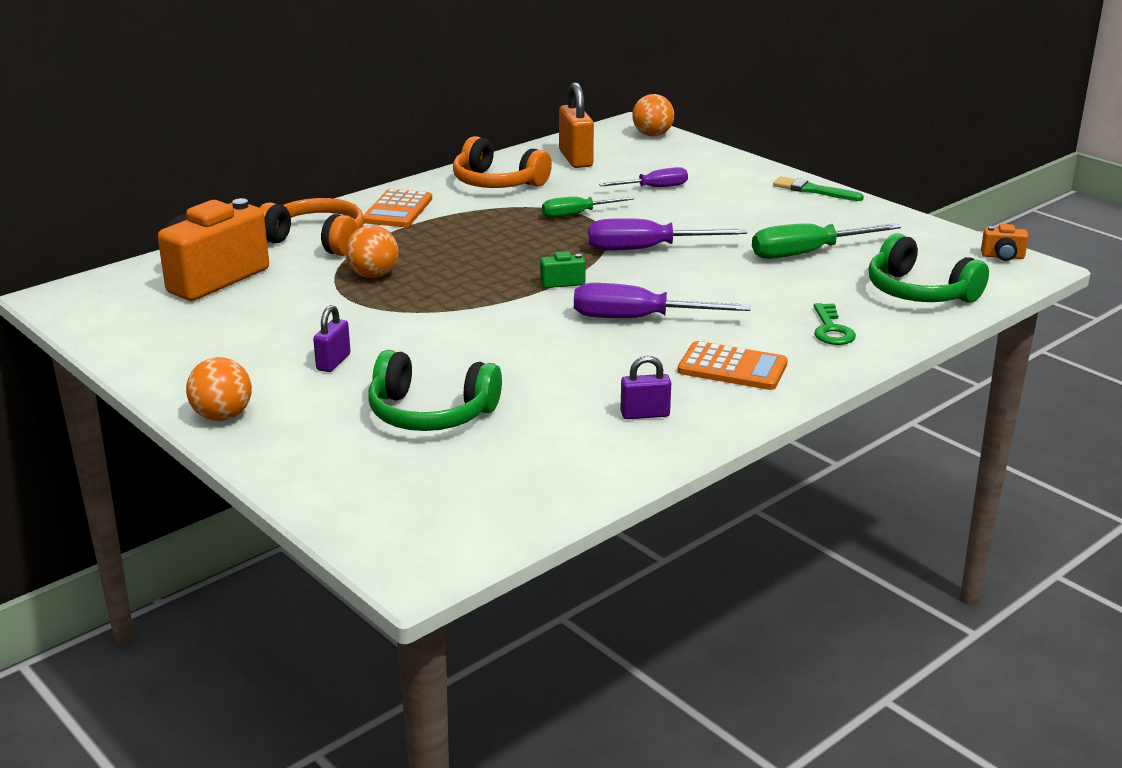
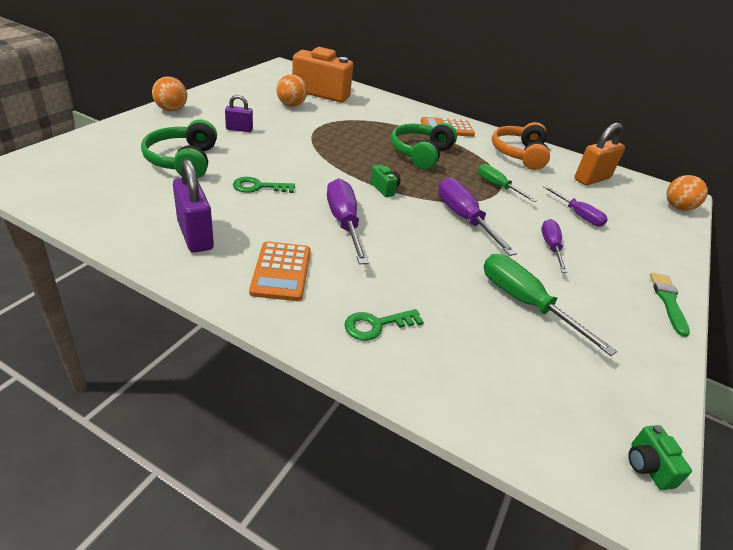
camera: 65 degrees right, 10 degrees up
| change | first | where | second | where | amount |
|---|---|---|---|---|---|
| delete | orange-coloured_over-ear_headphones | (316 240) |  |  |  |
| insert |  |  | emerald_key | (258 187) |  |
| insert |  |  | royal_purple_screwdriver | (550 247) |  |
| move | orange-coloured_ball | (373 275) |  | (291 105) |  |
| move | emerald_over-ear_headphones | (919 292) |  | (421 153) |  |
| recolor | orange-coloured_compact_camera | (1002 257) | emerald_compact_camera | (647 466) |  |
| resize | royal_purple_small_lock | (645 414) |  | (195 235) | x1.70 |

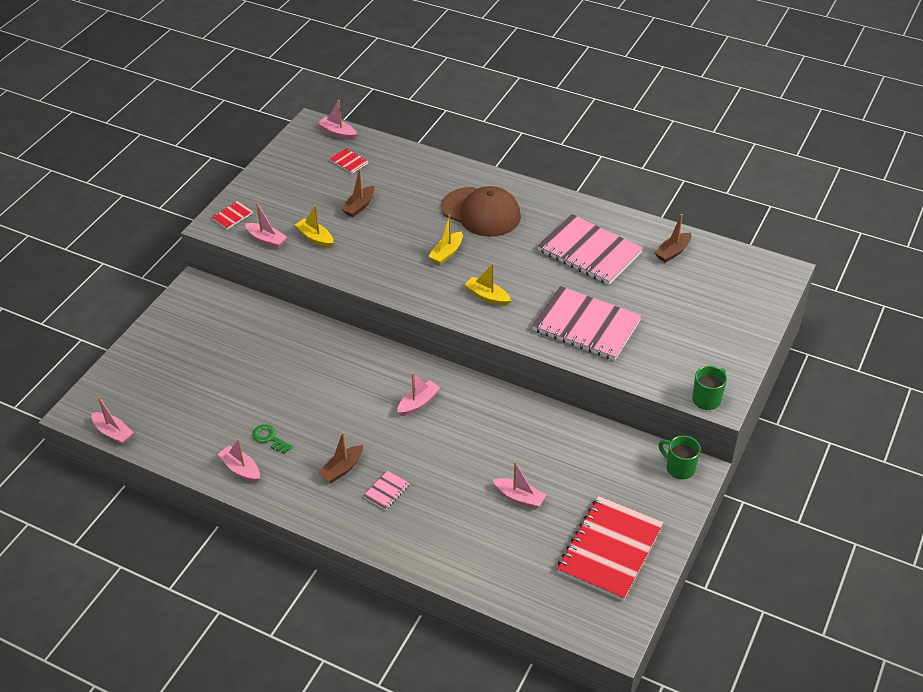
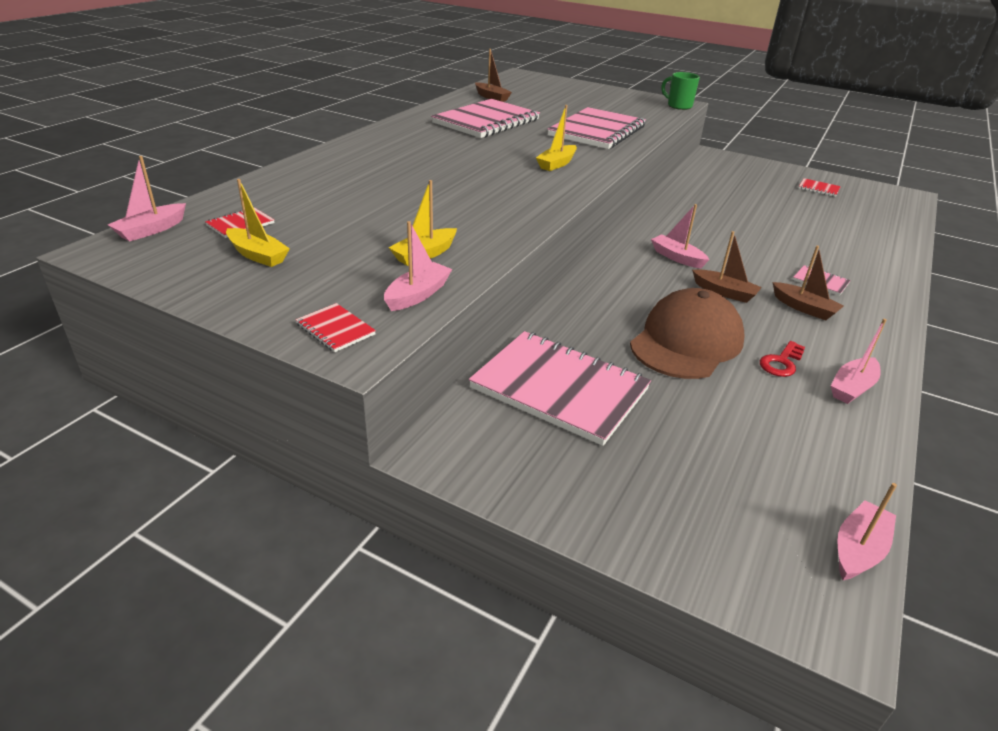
camera: 90 degrees left, 10 degrees down
| change | first | where | second | where | amount |
|---|---|---|---|---|---|
| delete | rose-pink_boat | (519 497) |  |  |  |
| delete | emerald_mug | (679 468) |  |  |  |
| insert |  |  | rose-pink_notebook | (559 389) |  |
| move | brown_boat | (359 206) |  | (724 292) |  |
| move | golden_boat | (446 253) |  | (258 255) |  |
| move | brown_peaked_cap | (481 212) |  | (686 341) |  |
| recolor | emerald_key | (269 438) | red_key | (781 362) |  |
| resize | red_notebook | (610 550) |  | (818 189) | x0.41 |

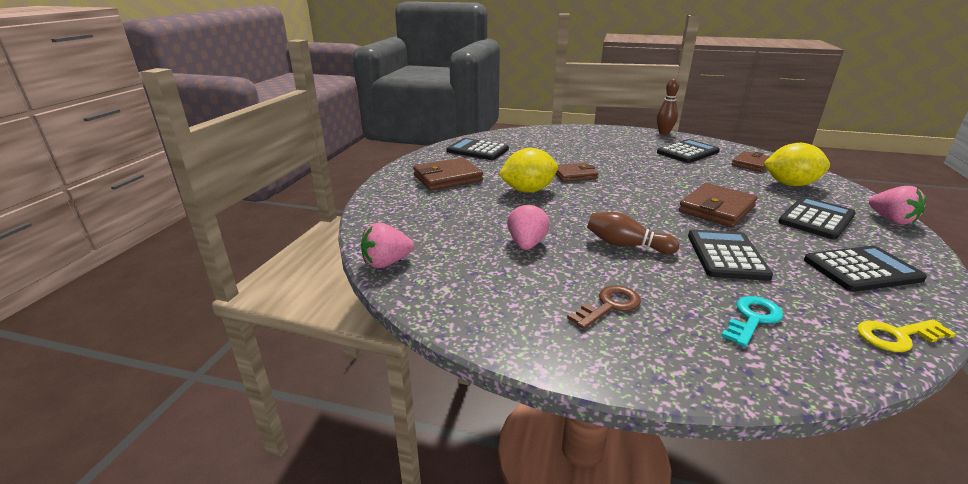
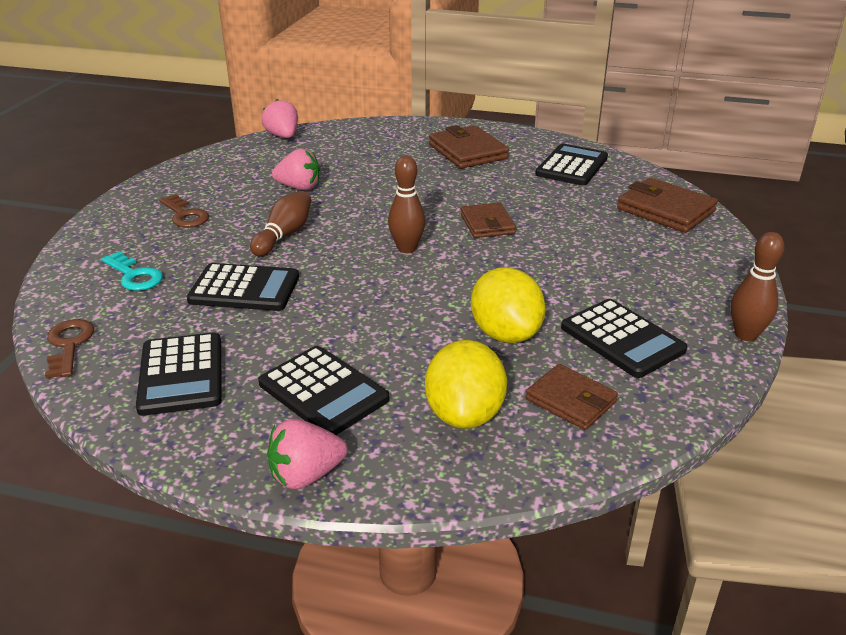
camera: 90 degrees right, 5 degrees up
| change | first | where | second | where | amount |
|---|---|---|---|---|---|
| insert |  |  | brown_skittle | (407 248) |  |
| move | golden_lemon | (528 190) |  | (505 334) |  |
| move | brown_wallet | (716 209) |  | (665 210) |  |
| recolor | golden_key | (897 336) | brown_key | (69 345) |  |

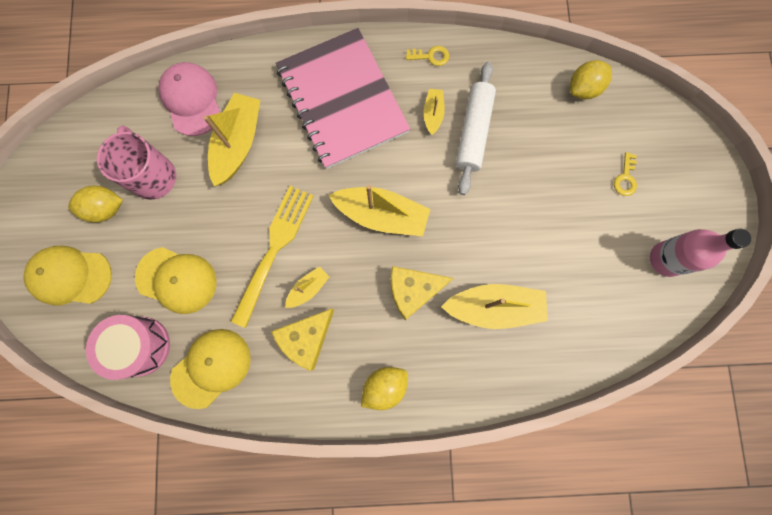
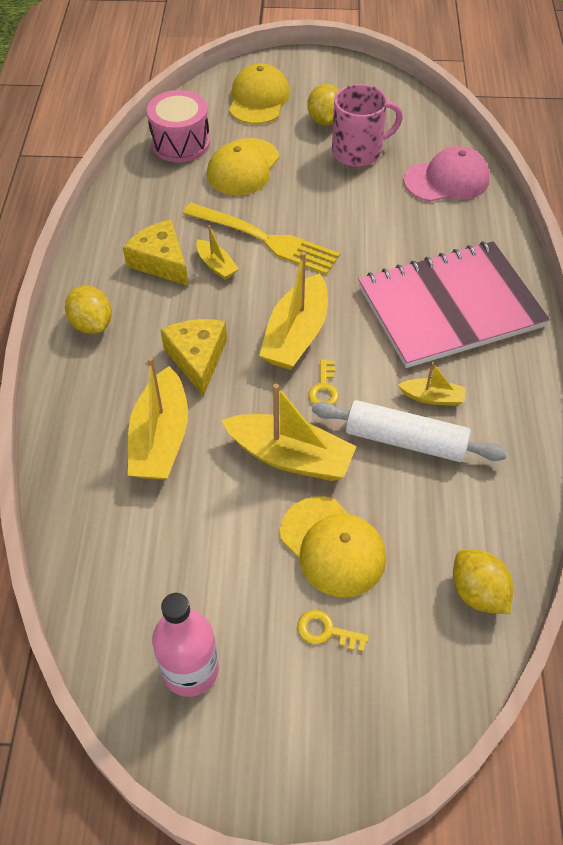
camera: 95 degrees right, 25 degrees down
| change | first | where | second | where | amount |
|---|---|---|---|---|---|
| move | golden_peaked_cap | (211 367) |  | (332 546) |  |
| move | golden_boat | (238 144) |  | (290 457) |  |
| move | golden_key | (431 56) |  | (324 388) |  |

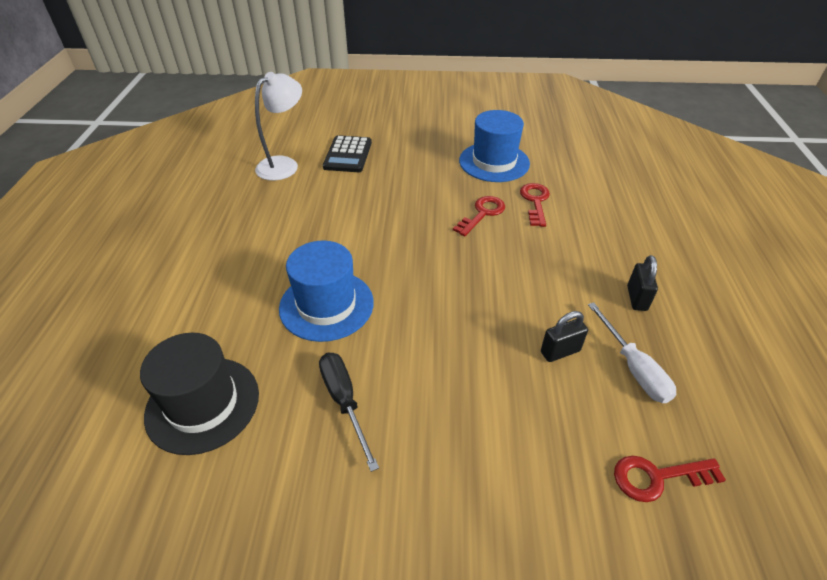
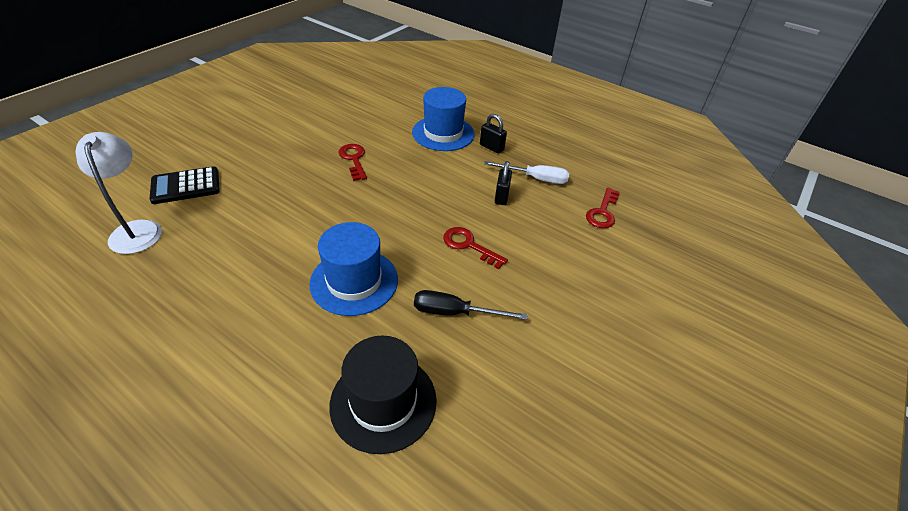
camera: 60 degrees left, 0 degrees up
| change | first | where | second | where | amount |
|---|---|---|---|---|---|
| move | royal_blue_top_hat | (494 162) |  | (443 133) |  |
| move | red_key | (535 201) |  | (469 245) |  |
| rotate | ebony_adding_machine | (348 155) |  | (186 186) | 120 degrees clockwise |

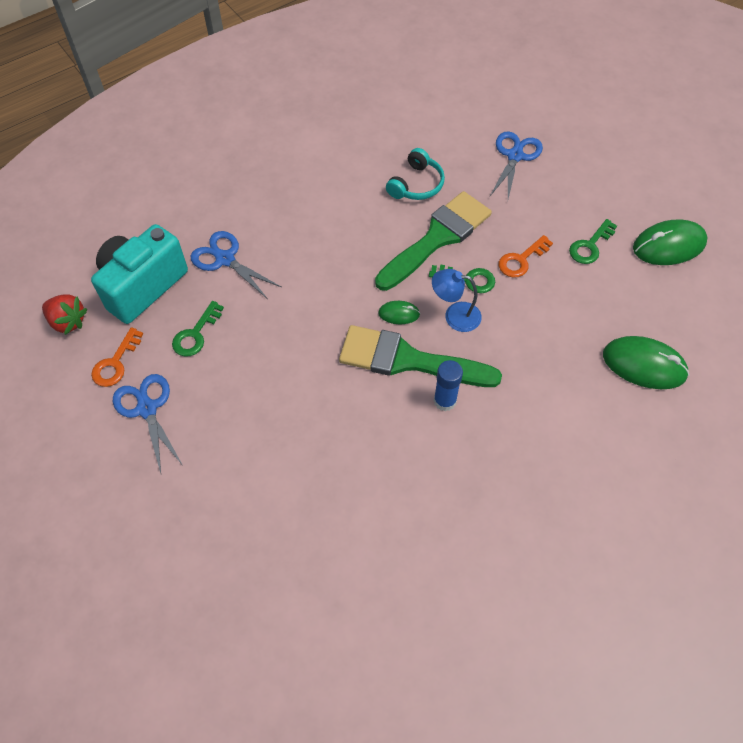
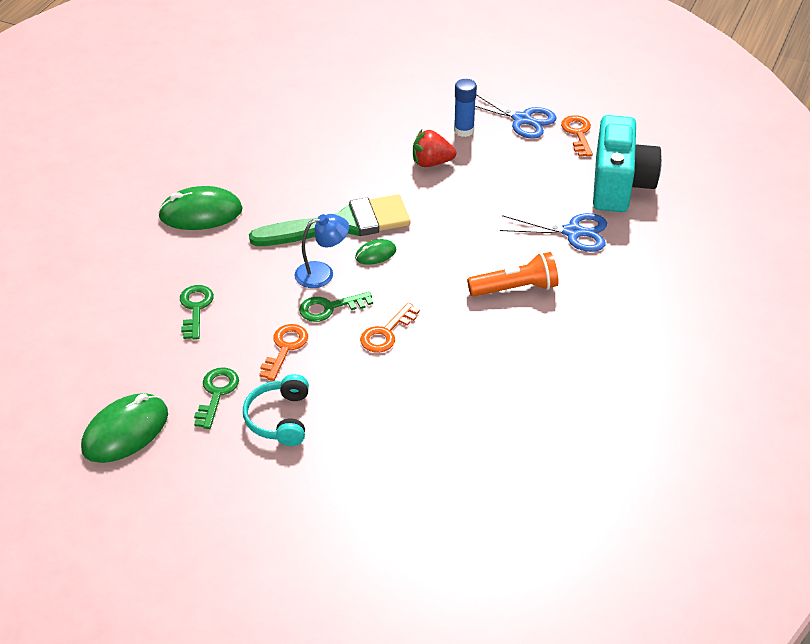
camera: 150 degrees right, 15 degrees down
| change | first | where | second | where | amount |
|---|---|---|---|---|---|
| delete | royal_blue_pair_of_scissors | (515 156) |  |  |  |
| insert |  |  | orange-coloured_flashlight | (516 288) |  |
| move | red_toy_strawberry | (68 322) |  | (431 163) |  |
| move | emerald_key | (196 334) |  | (195 308) |  |
| move | turquoise_over-ear_headphones | (416 184) |  | (279 418) |  |
| move | royal_blue_glue | (445 401) |  | (464 130) |  |
| move | emerald_computer_mouse | (644 365) |  | (201 213) |  |
| replace | emerald_paint_brush | (437 238) | orange-coloured_key | (386 333) |  |

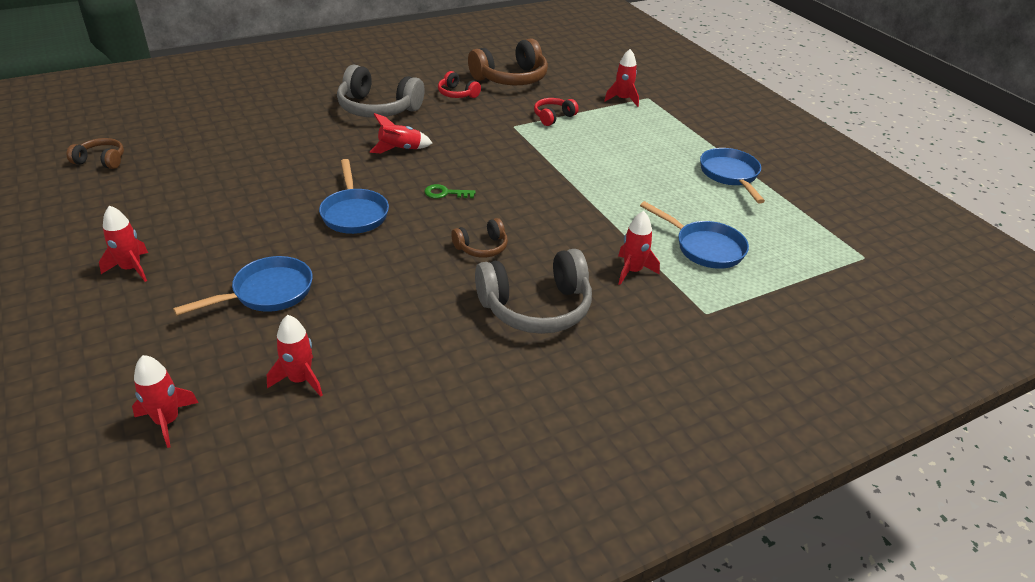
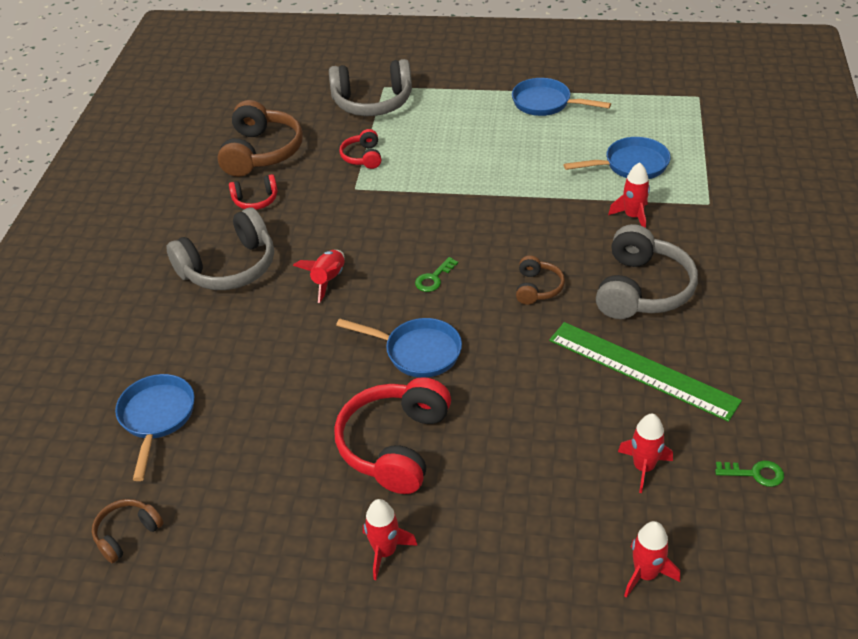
camera: 50 degrees left, 5 degrees up
| change | first | where | second | where | amount |
|---|---|---|---|---|---|
| insert |  |  | red_over-ear_headphones | (395 445) |  |
| insert |  |  | emerald_straightedge | (642 370) |  |
| insert |  |  | emerald_key | (755 473) |  |
| move | royal_blue_skillet | (267 293) |  | (156 418) |  |
| replace | red_spaceship | (622 99) | ash-grey_over-ear_headphones | (372 102) |  |

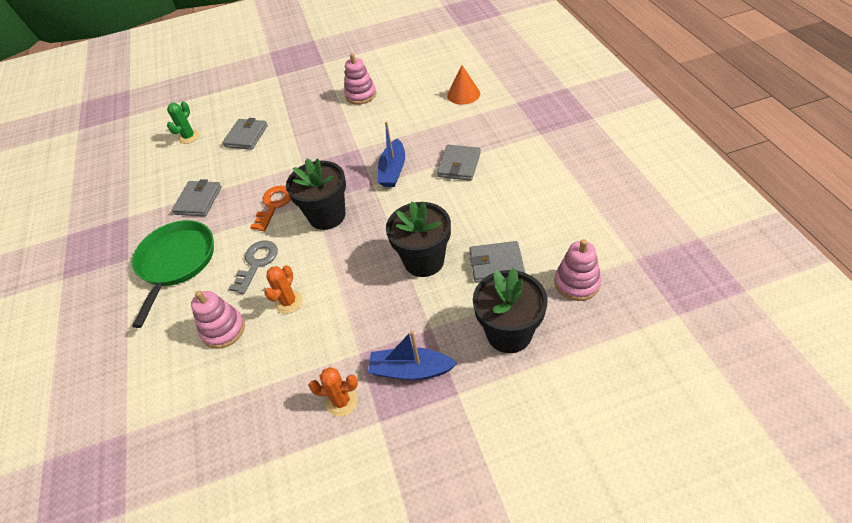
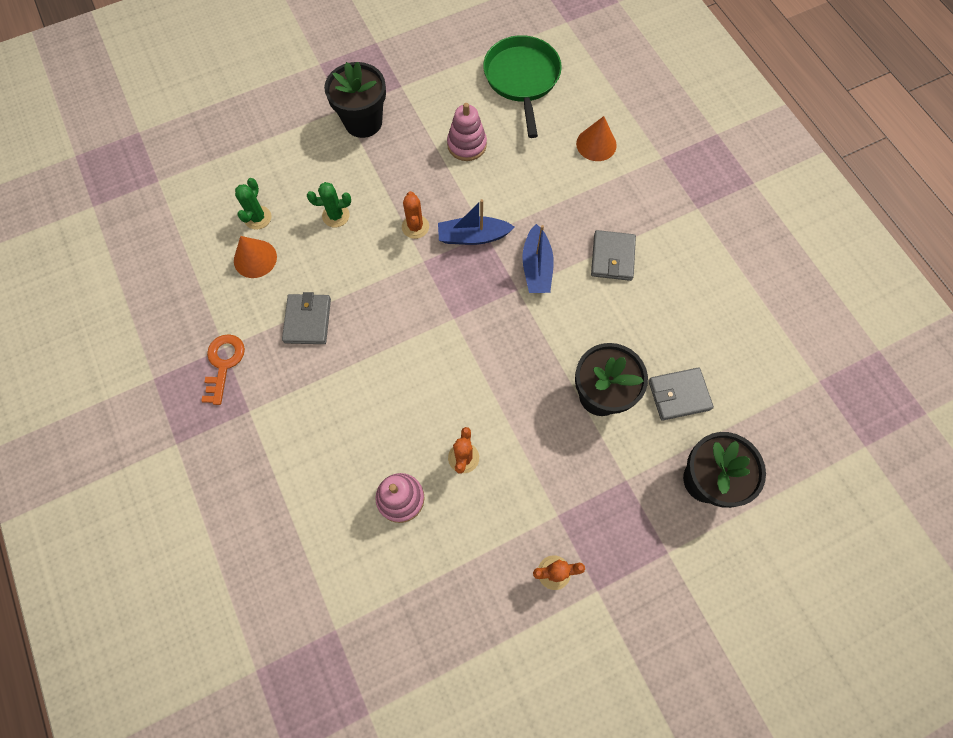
camera: 15 degrees left, 20 degrees up
| change | first | where | second | where | amount |
|---|---|---|---|---|---|
| delete | ash-grey_key | (256 263) |  |  |  |
| delete | rose-pink_stacking_rings | (577 283) |  |  |  |
| insert |  |  | orange-coloured_cone_shape | (255 258) |  |
| insert |  |  | orange-coloured_saguaro_cactus | (415 227) |  |
| move | emerald_skillet | (176 262) |  | (522 79) |  |
| move | orange-coloured_key | (273 205) |  | (223 364) |  |
| move | ebony_potted_plant | (327 216) |  | (363 122) |  |
| move | royal_blue_boat | (410 370) |  | (473 236) |  |
| replace | ash-grey_wallet | (246 136) | emerald_saguaro_cactus | (336 216) |  |

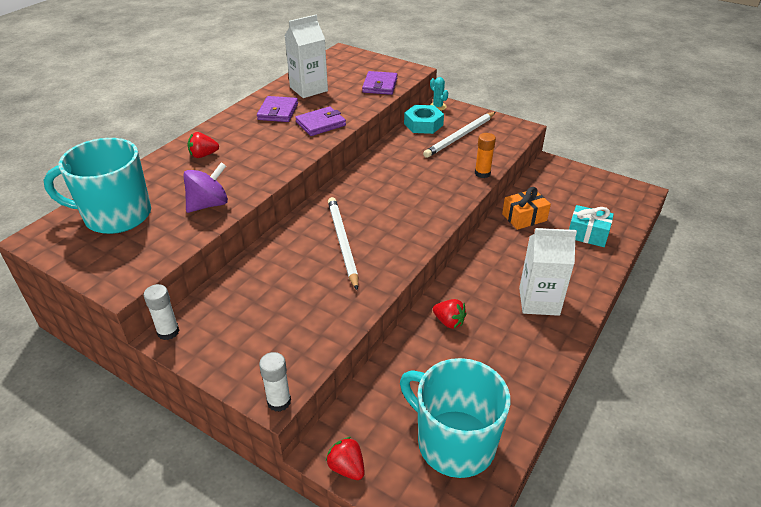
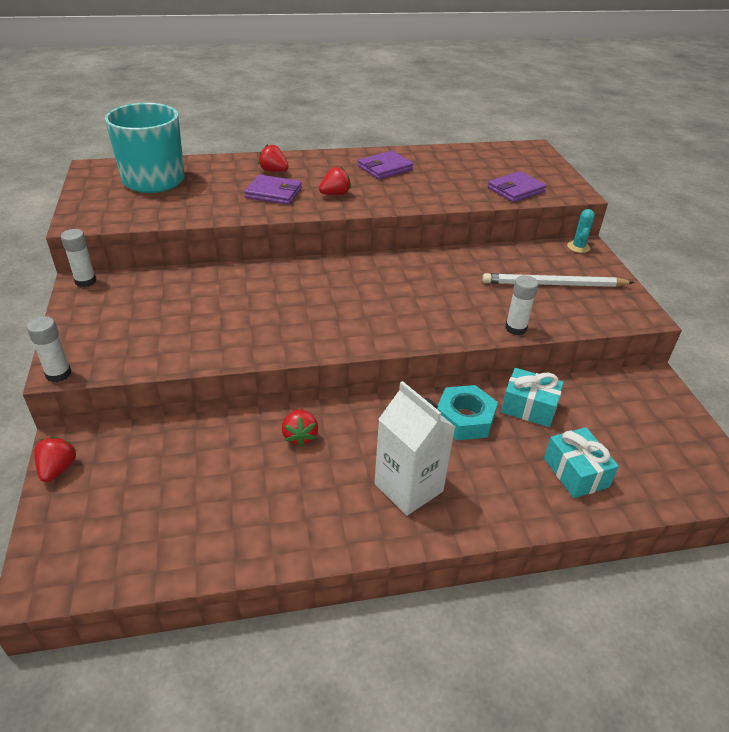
camera: 45 degrees right, 0 degrees up
| change | first | where | second | where | amount |
|---|---|---|---|---|---|
| delete | royal_purple_toy_top | (209 204) |  |  |  |
| delete | snow-white_milk_carton | (308 89) |  |  |  |
| delete | snow-white_wooden_pencil | (342 243) |  |  |  |
| delete | turquoise_mug | (454 442) |  |  |  |
| insert |  |  | red_toy_strawberry | (335 194) |  |
| move | royal_purple_wallet | (320 124) |  | (274 193) |  |
| move | turquoise_nut | (423 124) |  | (464 419) |  |
| recolor | orange-coloured_glue | (482 173) | snow-white_glue | (515 328) |  |
| recolor | orange-coloured_gift | (524 217) | turquoise_gift | (529 407) |  |

